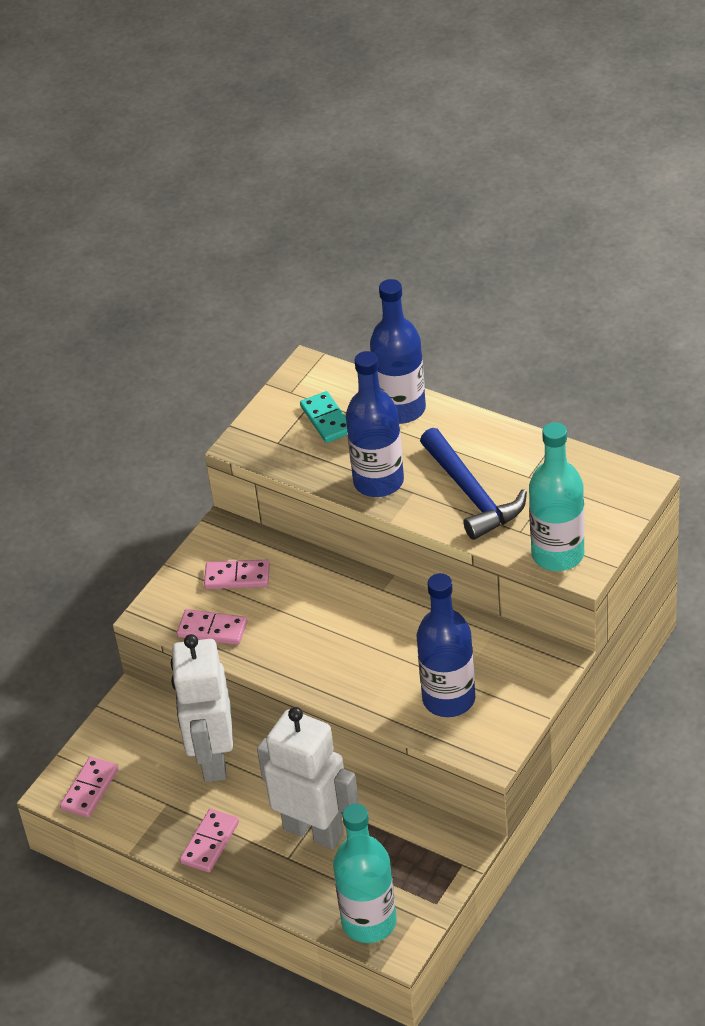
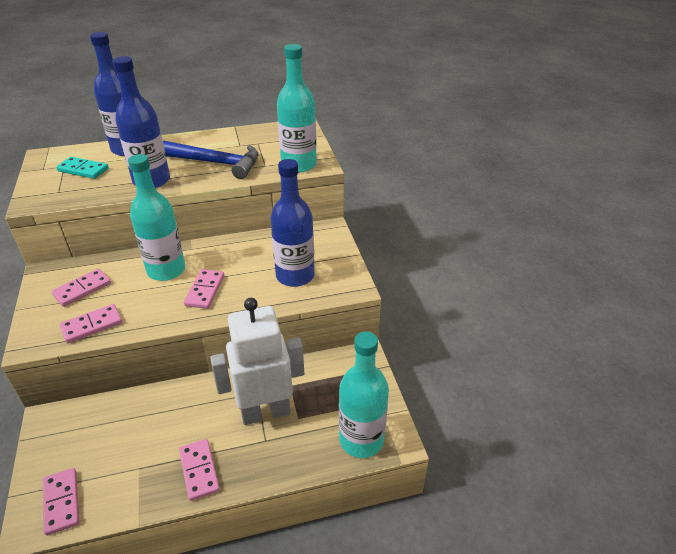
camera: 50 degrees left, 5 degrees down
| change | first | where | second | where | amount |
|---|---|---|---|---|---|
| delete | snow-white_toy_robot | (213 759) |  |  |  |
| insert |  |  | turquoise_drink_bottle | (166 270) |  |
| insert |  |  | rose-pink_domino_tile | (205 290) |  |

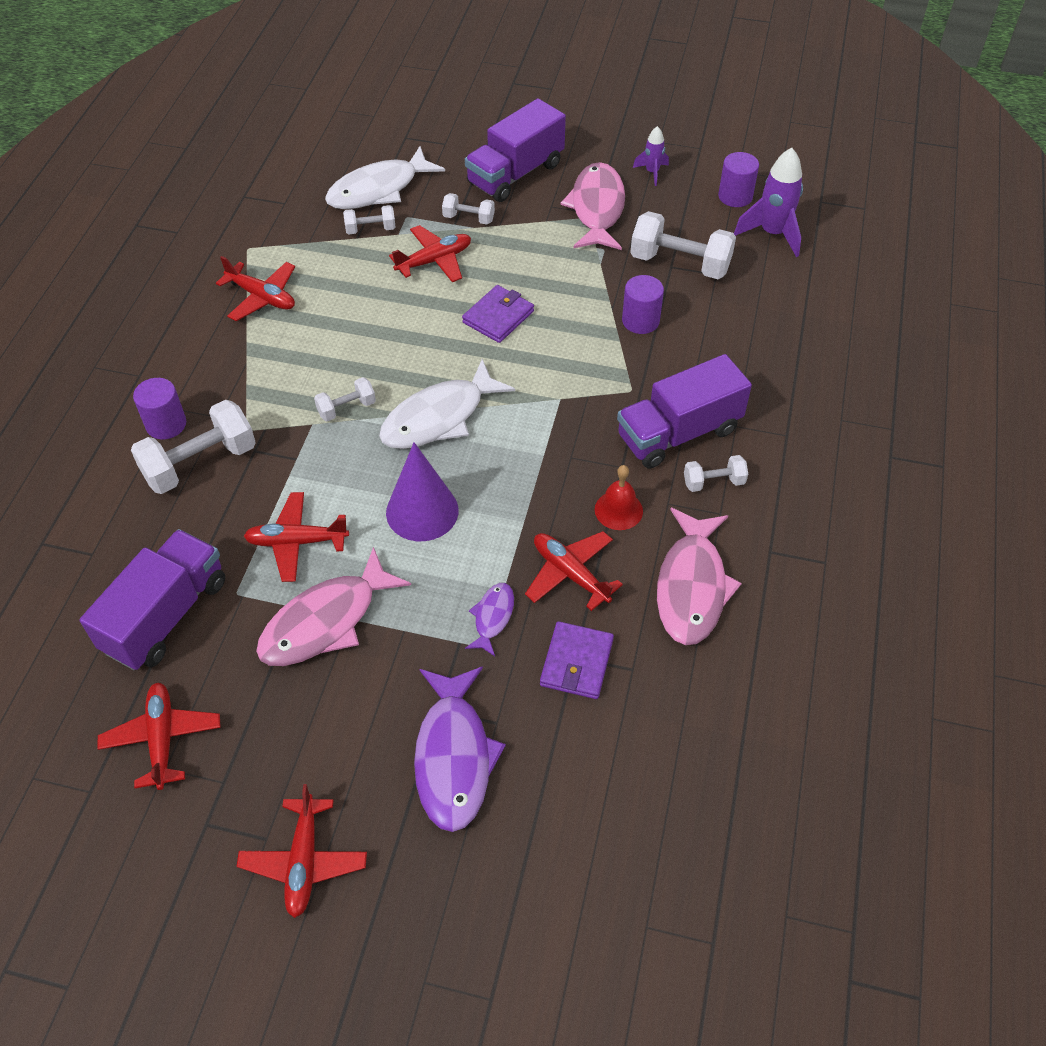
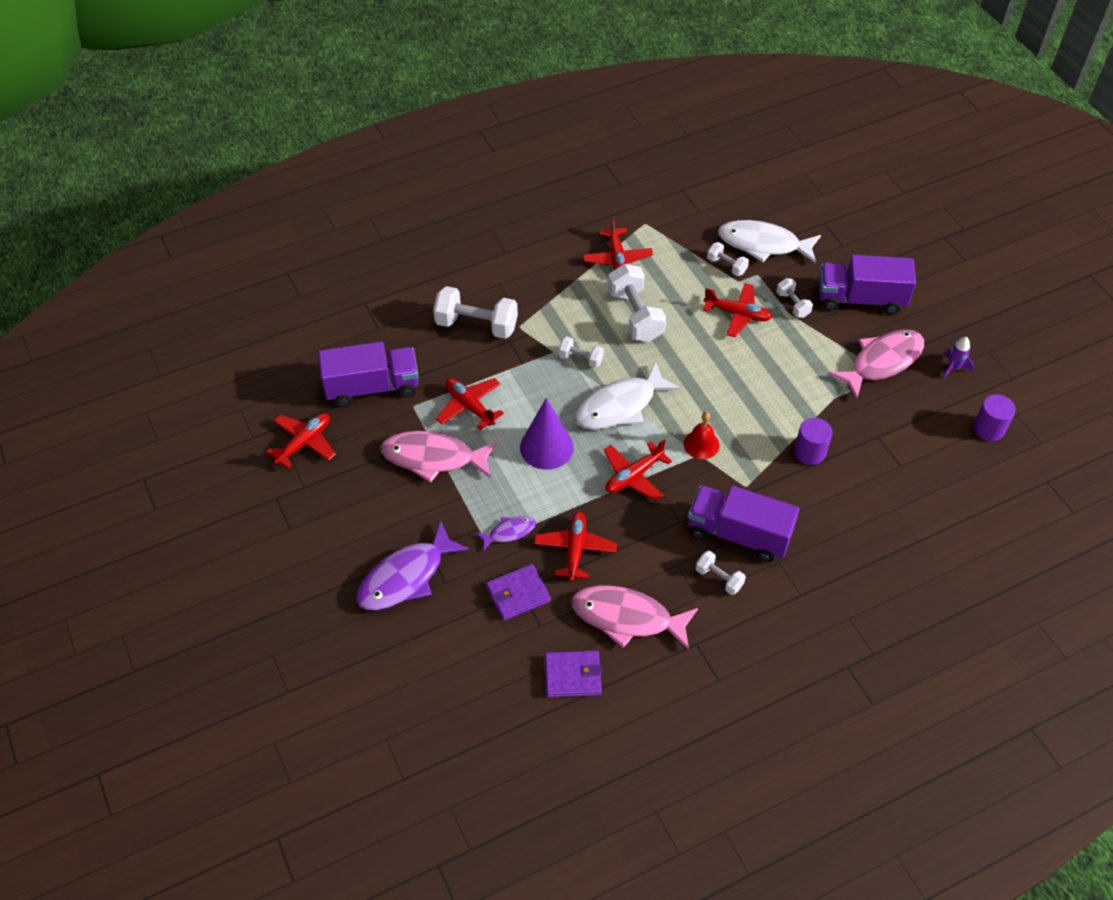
camera: 50 degrees right, 0 degrees up
| change | first | where | second | where | amount |
|---|---|---|---|---|---|
| delete | royal_purple_solid_cylinder | (166 424) |  |  |  |
| delete | royal_purple_spaceship | (772 234) |  |  |  |
| move | red_aeroplane | (304 861) |  | (633 476) |  |
| move | royal_purple_wallet | (498 317) |  | (573 676) |  |
| move | red_bell | (618 510) |  | (701 444) |  |
| move | snow-white_free_weight | (680 263) |  | (635 315) |  |
| rotate | snow-white_fish_figure | (439 417) |  | (620 406) | 45 degrees counterclockwise |
| rotate | rose-pink_fish_figure | (692 586) |  | (627 618) | 45 degrees clockwise |

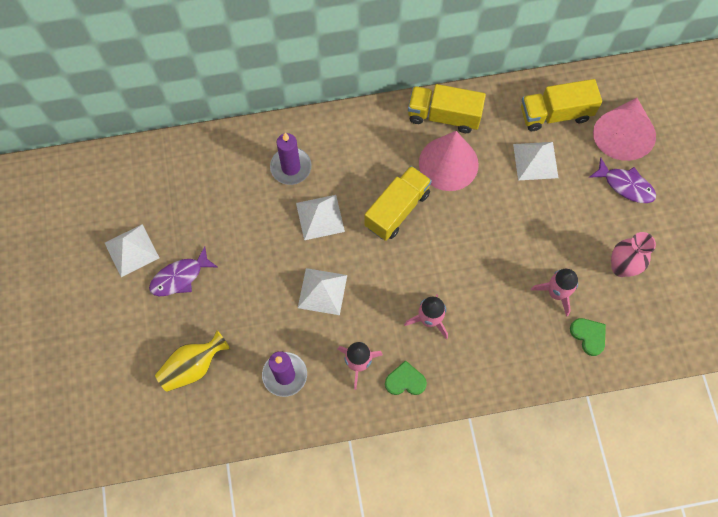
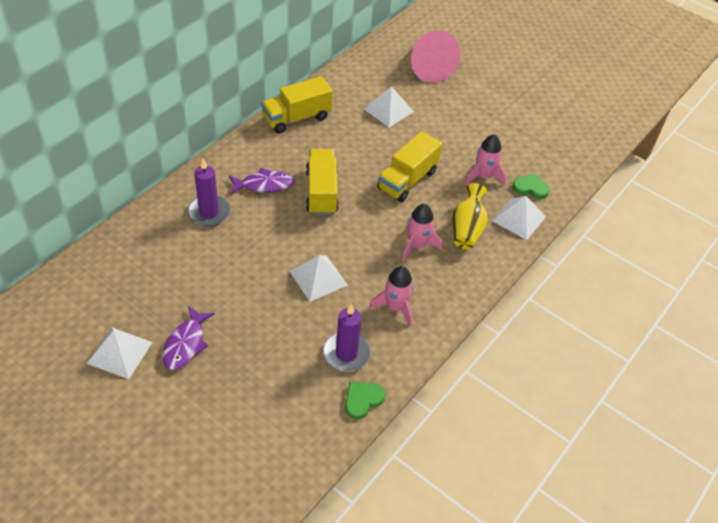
camera: 45 degrees left, 20 degrees down
| change | first | where | second | where | amount |
|---|---|---|---|---|---|
| delete | rose-pink_cone_shape | (448 163) |  |  |  |
| delete | rose-pink_vase | (621 267) |  |  |  |
| move | golden_vase | (193 367) |  | (467 229) |  |
| move | snow-white_solid_pyramid | (320 217) |  | (519 218) |  |
| move | emerald_love_heart | (405 381) |  | (363 400) |  |
| move | golden_truck | (555 114) |  | (407 180) |  |
| move | royal_purple_fish_figure | (625 185) |  | (264 185) |  |

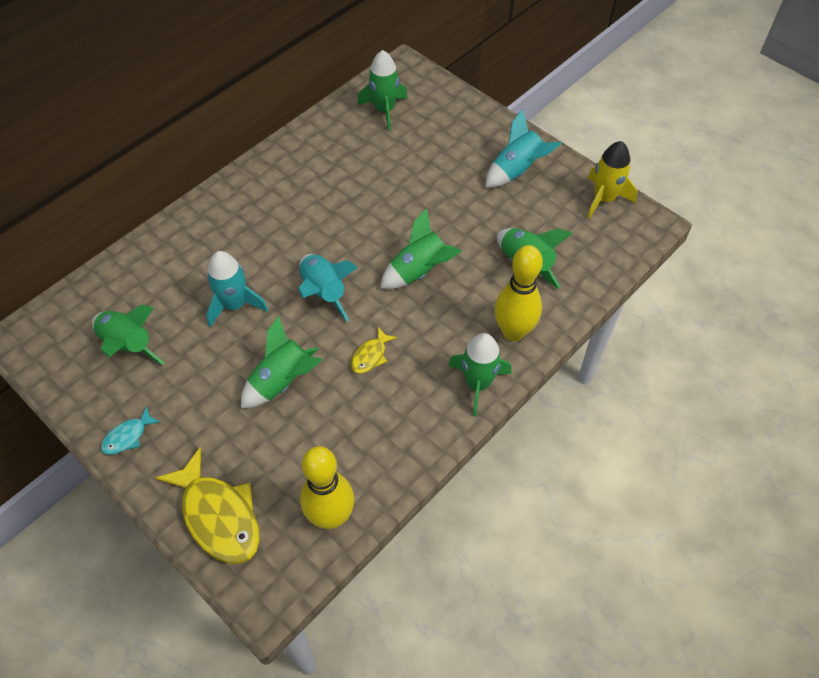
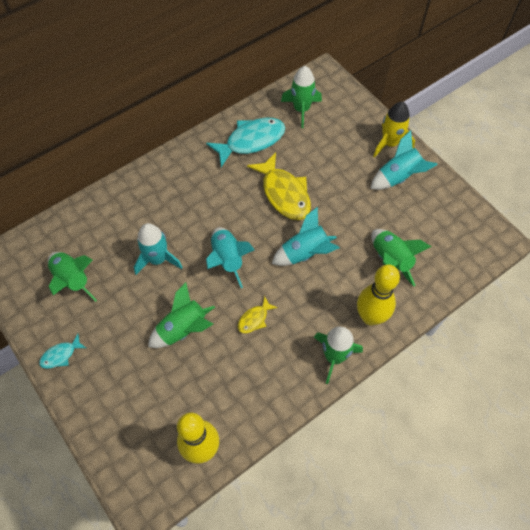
camera: 10 degrees right, 5 degrees up
| change | first | where | second | where | amount |
|---|---|---|---|---|---|
| insert |  |  | turquoise_fish_figure | (251 141) |  |
| move | golden_fish_figure | (218 515) |  | (284 193) |  |
| move | golden_spaceship | (604 199) |  | (390 143) |  |
| recolor | emerald_spaceship | (419 271) | turquoise_spaceship | (305 253) |  |

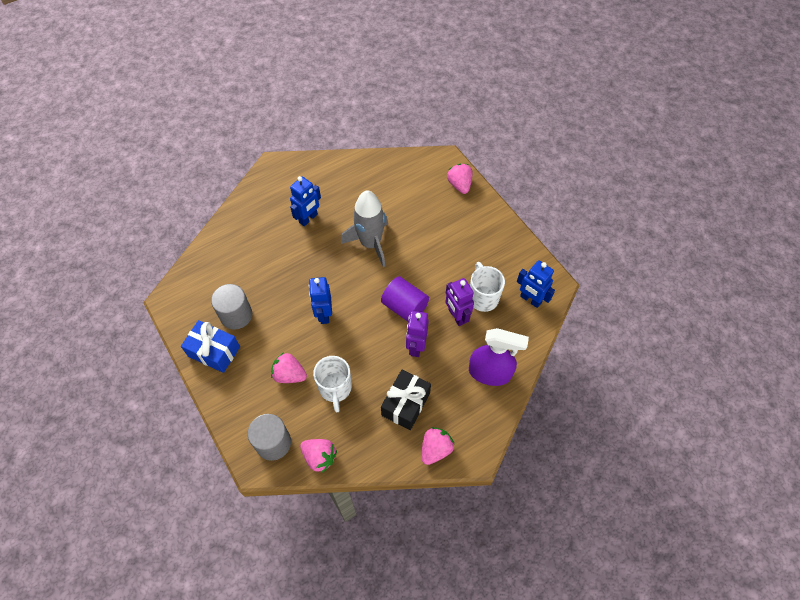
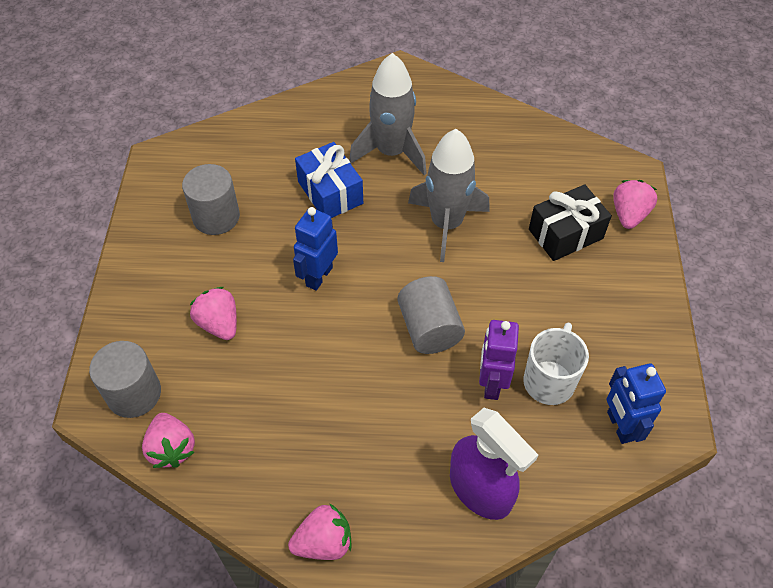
camera: 35 degrees right, 5 degrees down
| change | first | where | second | where | amount |
|---|---|---|---|---|---|
| delete | snow-white_mug | (335 388) |  |  |  |
| delete | royal_purple_toy_robot | (416 346) |  |  |  |
| move | royal_blue_gift | (214 351) |  | (330 193) |  |
| move | ebony_gift | (405 404) |  | (565 234) |  |
| replace | royal_blue_toy_robot | (308 218) | ash-grey_spaceship | (391 152) |  |
| recolor | royal_purple_solid_cylinder | (404 307) | ash-grey_solid_cylinder | (429 328) |  |

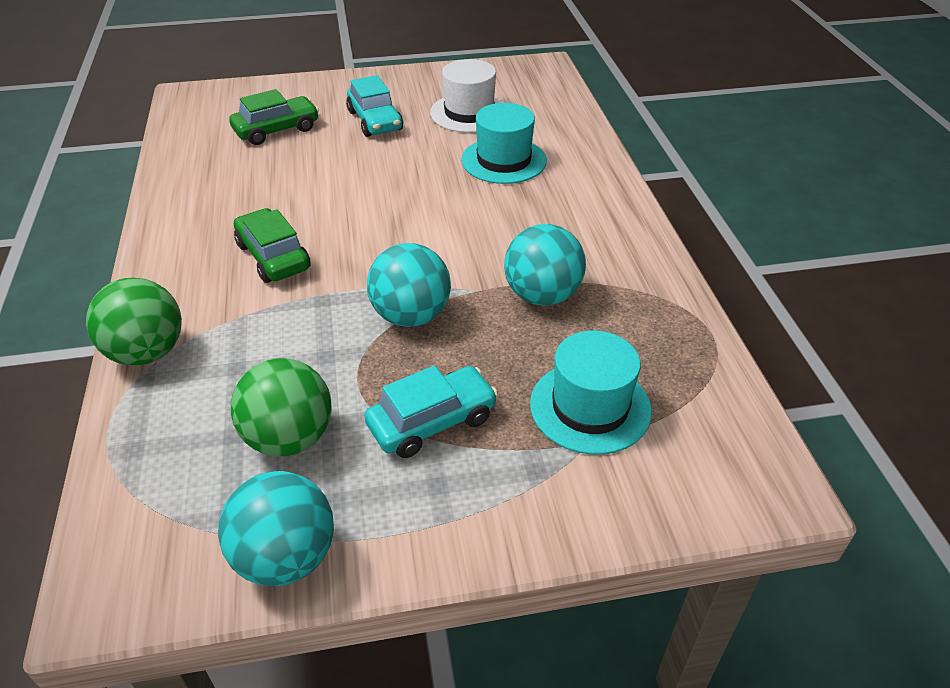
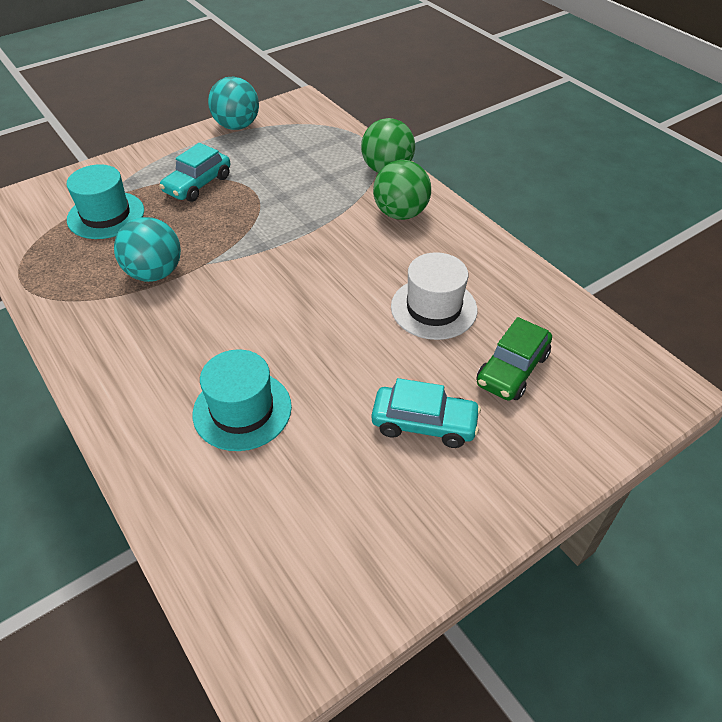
camera: 155 degrees right, 5 degrees up
| change | first | where | second | where | amount |
|---|---|---|---|---|---|
| delete | emerald_toy_car | (273 257) |  |  |  |
| delete | turquoise_ball | (411 316) |  |  |  |
| move | emerald_ball | (289 438) |  | (400 213) |  |
| move | snow-white_top_hat | (469 113) |  | (433 308) |  |
| rotate | turquoise_toy_car | (375 121) |  | (424 424) | 150 degrees clockwise |

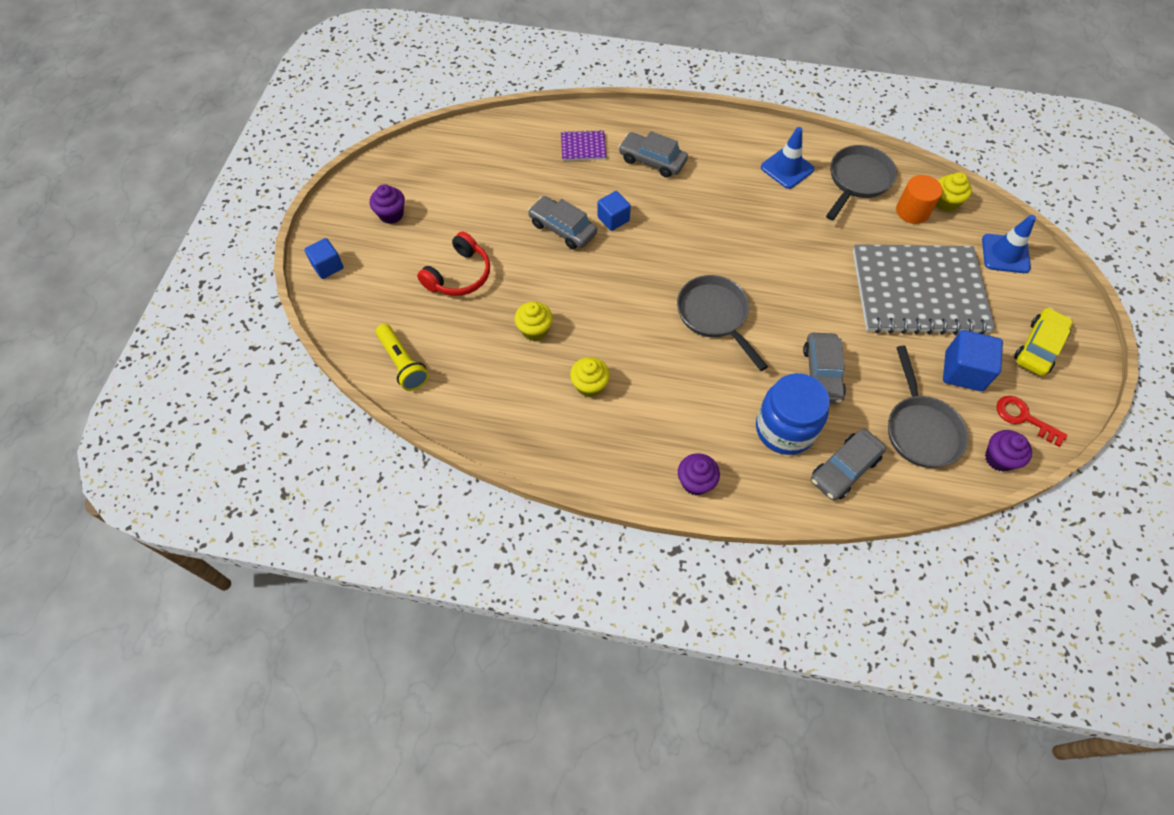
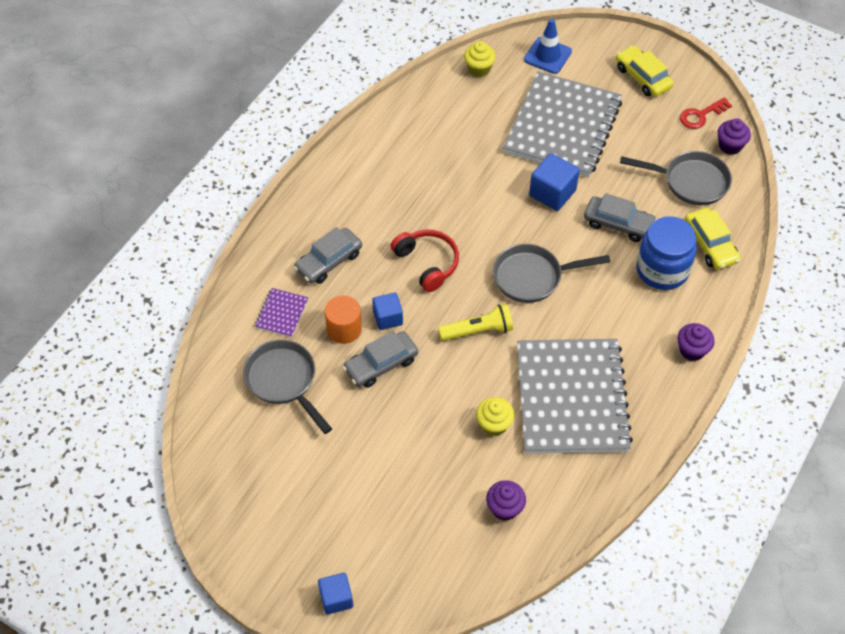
camera: 70 degrees left, 5 degrees down
| change | first | where | second | where | amount |
|---|---|---|---|---|---|
| delete | royal_blue_traffic_cone | (787 168) |  |  |  |
| move | royal_purple_cupcake | (391 214) |  | (504 508) |  |
| move | golden_flashlight | (403 363) |  | (478 330) |  |
| move | red_over-ear_headphones | (459 275) |  | (427 263) |  |
| move | ash-grey_skillet | (857 181) |  | (284 381) |  |
| move | orange-coloured_solid_cylinder | (912 211) |  | (344 329) |  |
| move | royal_blue_block | (963 371) |  | (552 193) |  |
| replace | golden_cupcake | (589 385) | ash-grey_notebook | (571 398) |  |
| recolor | ash-grey_toy_car | (844 469) | golden_toy_car | (710 244) |  |

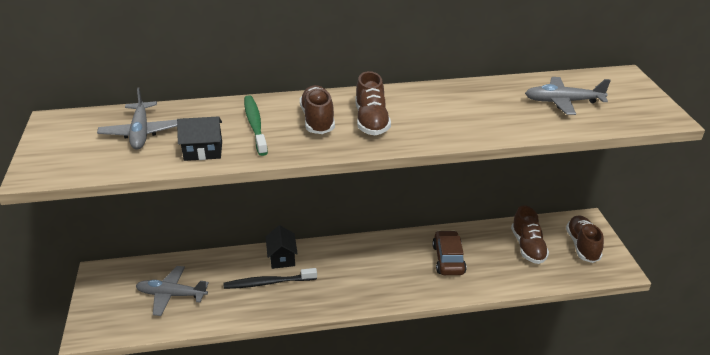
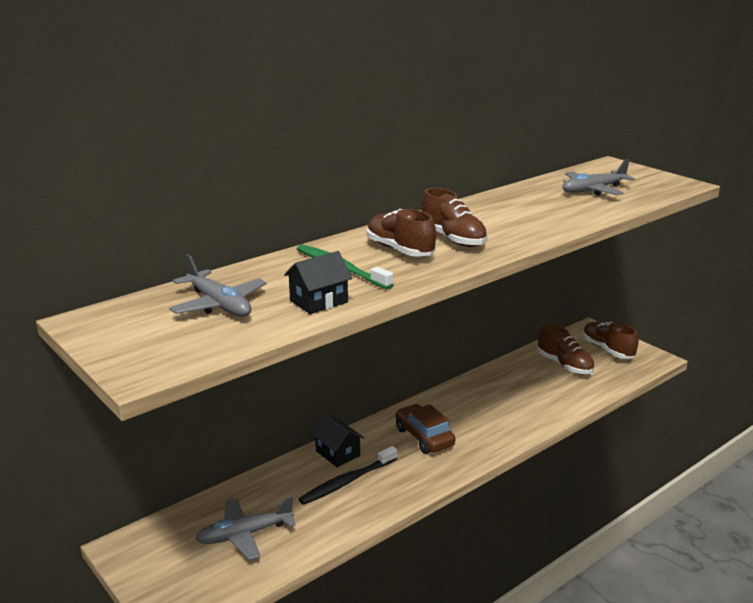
camera: 30 degrees left, 10 degrees down
| change | first | where | second | where | amount |
|---|---|---|---|---|---|
| move | brown_toy_car | (448 259) |  | (424 437) |  |

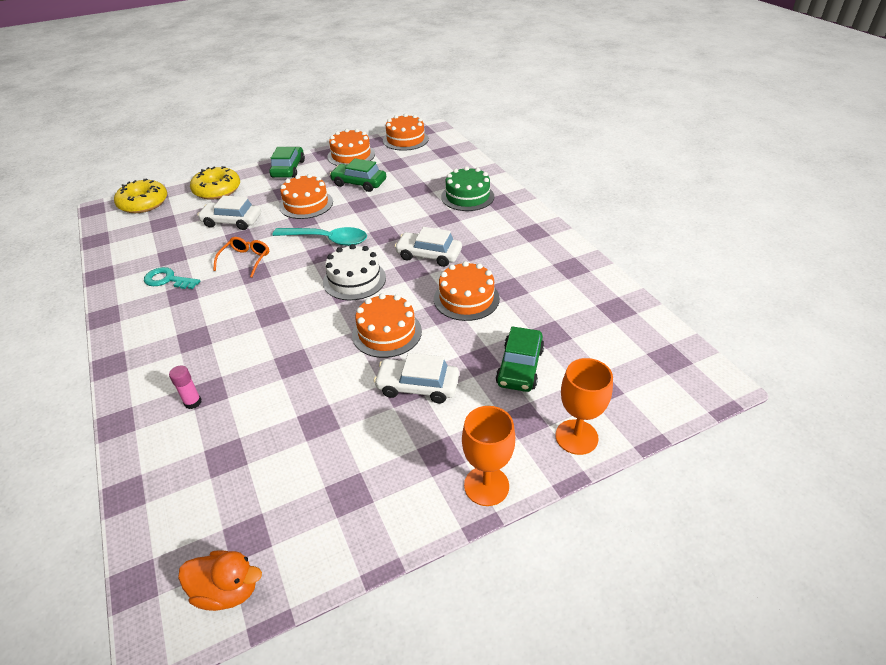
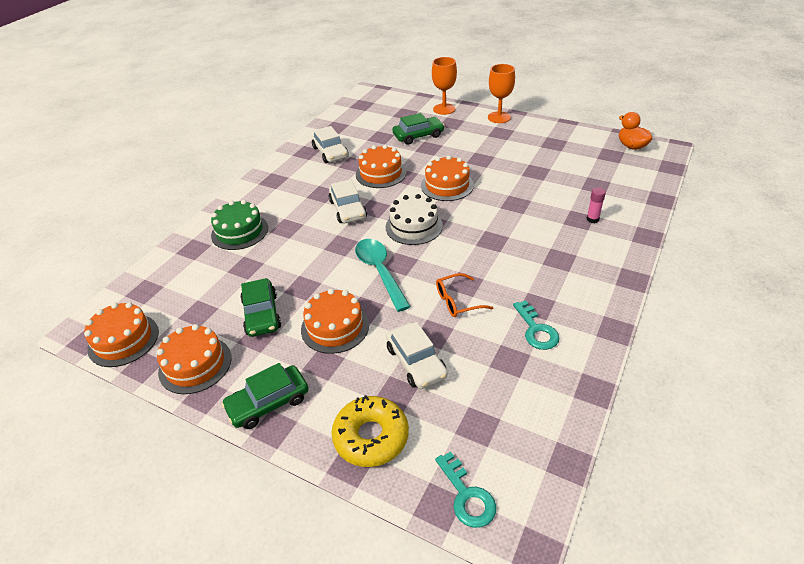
camera: 125 degrees left, 0 degrees up
| change | first | where | second | where | amount |
|---|---|---|---|---|---|
| move | snow-white_toy_car | (417 386) |  | (330 152) |  |
| replace | golden_doughnut | (143 203) | turquoise_key | (467 496) |  |

